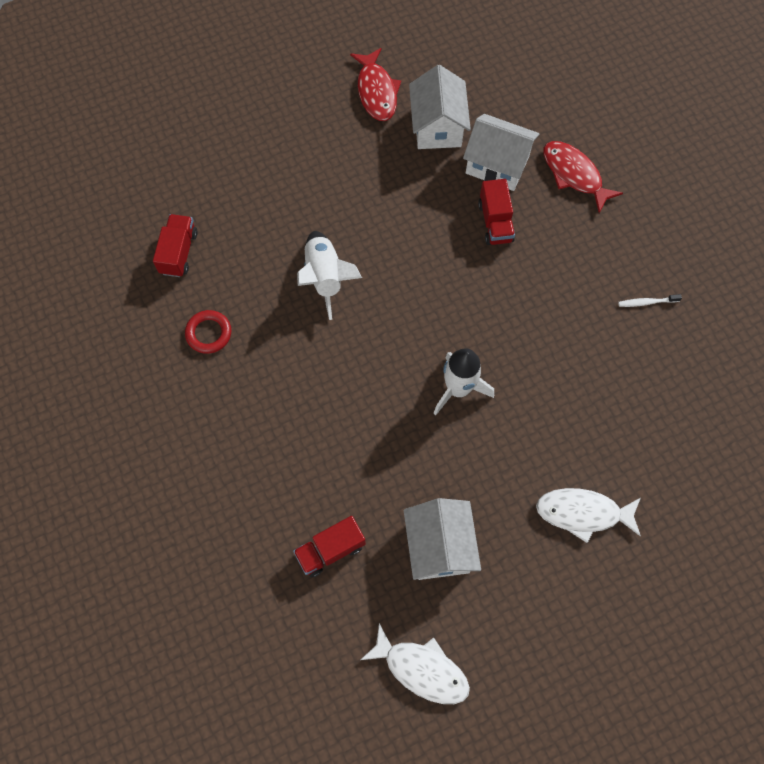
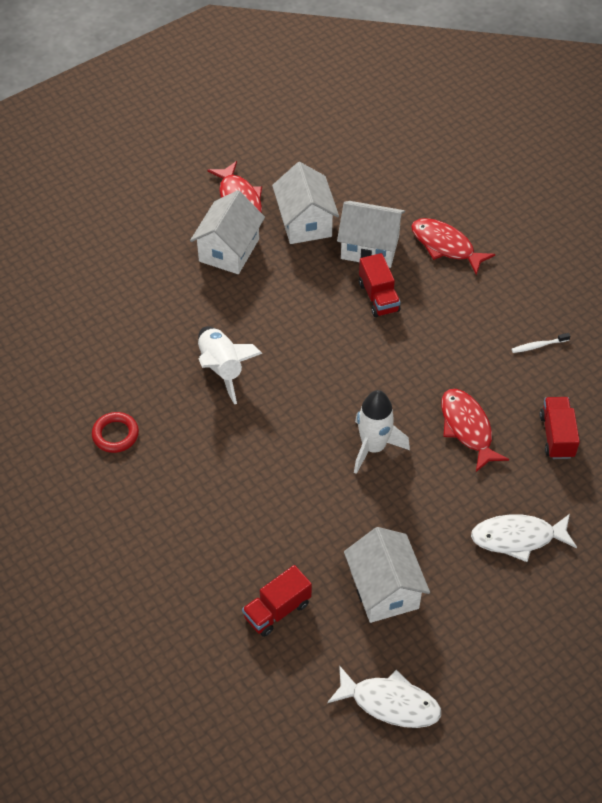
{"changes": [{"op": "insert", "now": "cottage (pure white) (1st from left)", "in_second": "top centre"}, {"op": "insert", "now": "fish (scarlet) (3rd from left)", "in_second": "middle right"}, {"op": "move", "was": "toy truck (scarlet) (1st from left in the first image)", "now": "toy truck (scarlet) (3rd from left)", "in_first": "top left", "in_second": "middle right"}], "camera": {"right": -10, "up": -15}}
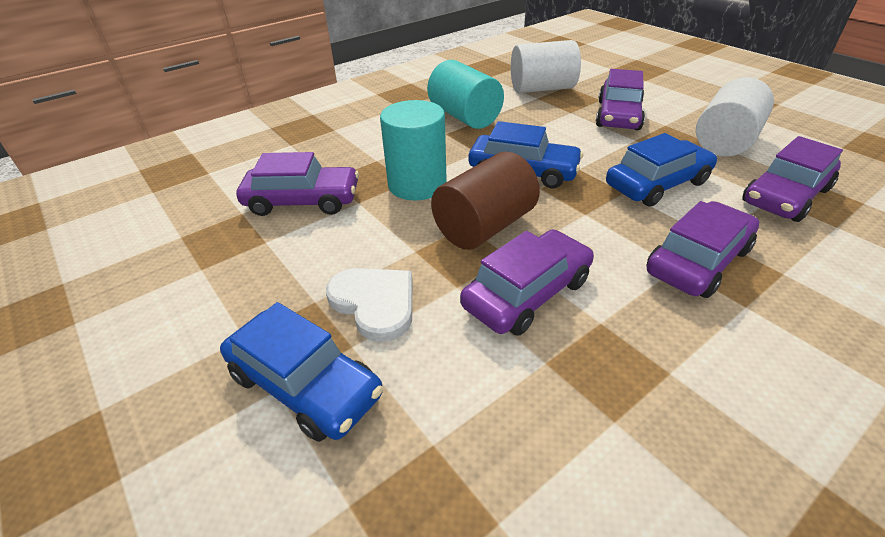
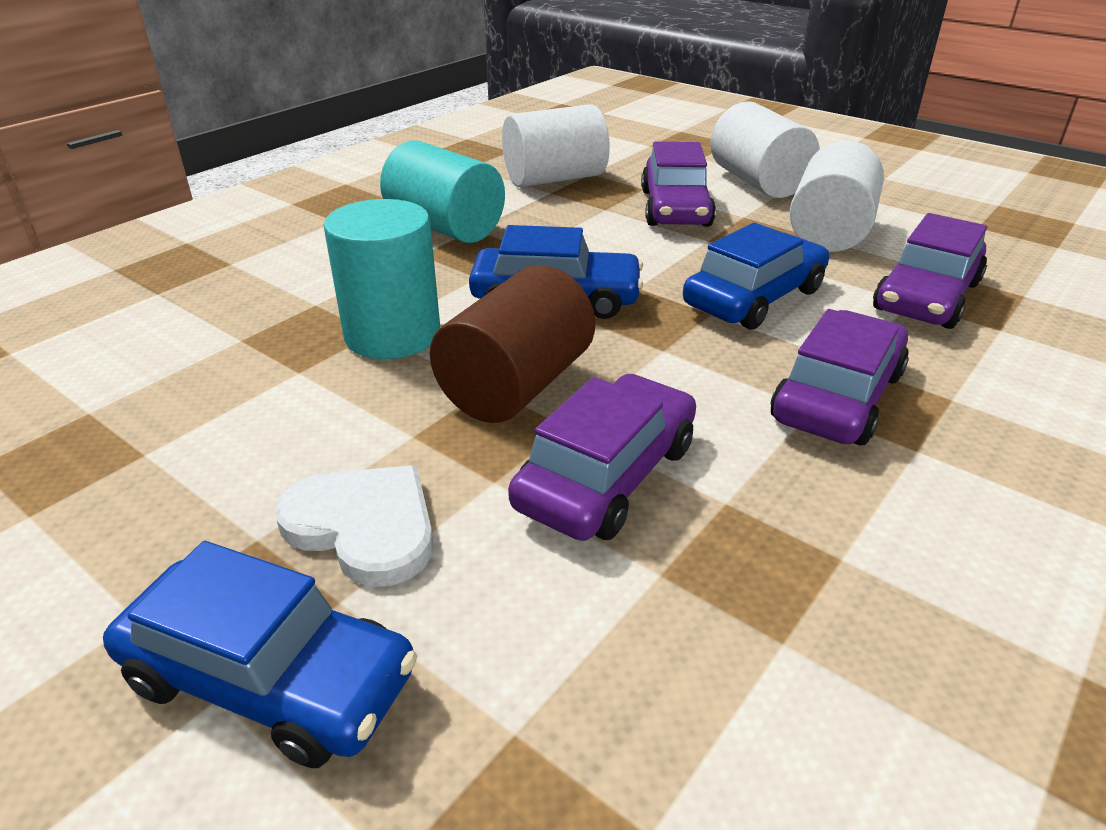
{"changes": [{"op": "insert", "now": "solid cylinder (pure white) (2nd from left)", "in_second": "top right"}, {"op": "delete", "was": "automobile (purple) (1st from left)", "in_first": "centre"}], "camera": {"right": -15, "up": -5}}
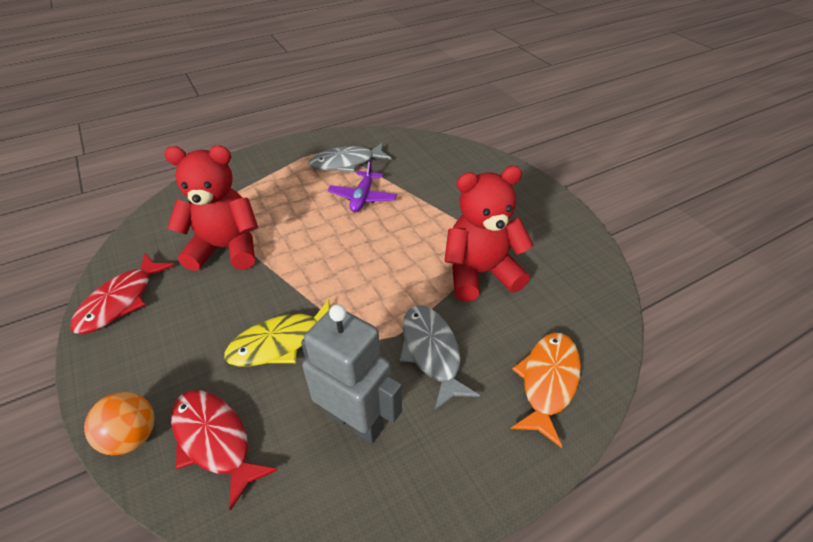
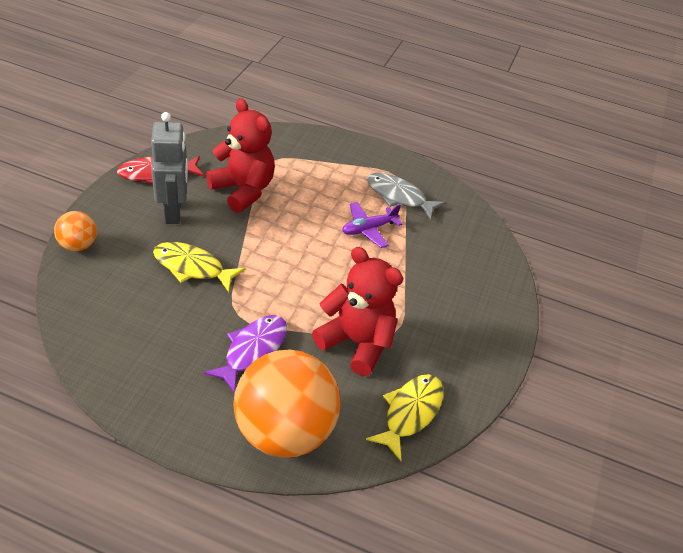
{"changes": [{"op": "move", "was": "robot figure (ash-grey)", "in_first": "bottom centre", "in_second": "top left"}, {"op": "recolor", "was": "fish (ash-grey) (2nd from left)", "now": "fish (purple)", "in_first": "centre", "in_second": "centre"}, {"op": "replace", "was": "fish (orange-coloured)", "now": "play ball (orange-coloured) (2nd from left)", "in_first": "bottom right", "in_second": "bottom centre"}, {"op": "insert", "now": "fish (golden) (2nd from left)", "in_second": "bottom centre"}, {"op": "delete", "was": "fish (scarlet) (2nd from left)", "in_first": "bottom left"}], "camera": {"right": 45, "up": 0}}
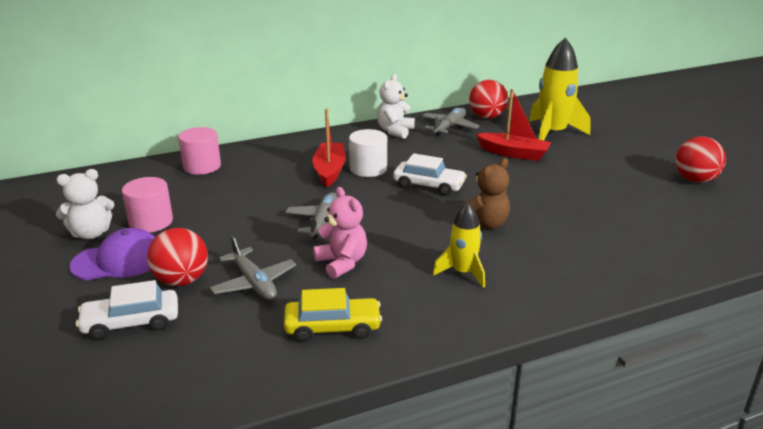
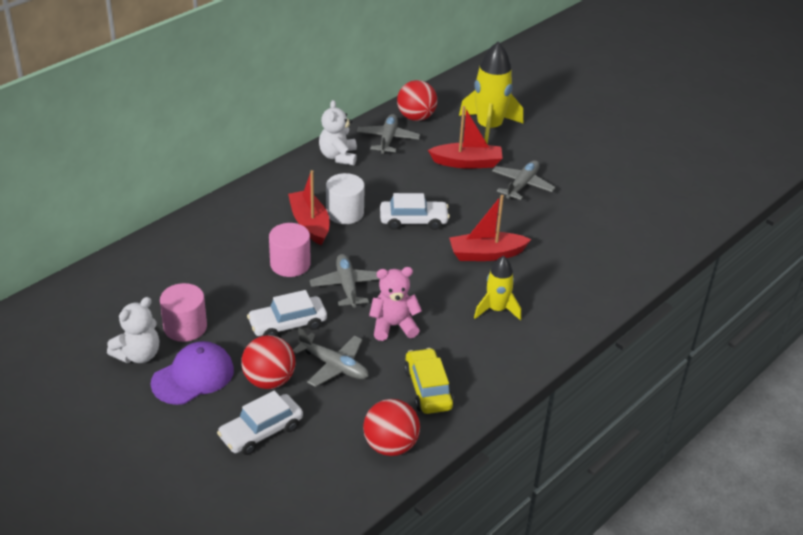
{"changes": [{"op": "insert", "now": "automobile (pure white) (2nd from left)", "in_second": "centre"}, {"op": "move", "was": "solid cylinder (pink) (2nd from left)", "in_first": "middle left", "in_second": "centre"}, {"op": "move", "was": "play ball (scarlet) (3rd from left in the first image)", "now": "play ball (scarlet) (2nd from left)", "in_first": "middle right", "in_second": "bottom centre"}, {"op": "rotate", "was": "stuffed bear (pink)", "in_first": "centre", "in_second": "centre", "clockwise": -45}, {"op": "rotate", "was": "automobile (golden)", "in_first": "bottom centre", "in_second": "bottom centre", "clockwise": -75}, {"op": "replace", "was": "stuffed bear (dark brown)", "now": "boat (scarlet) (3rd from left)", "in_first": "centre", "in_second": "centre"}, {"op": "insert", "now": "toy plane (ash-grey) (4th from left)", "in_second": "centre"}], "camera": {"right": -25, "up": 10}}
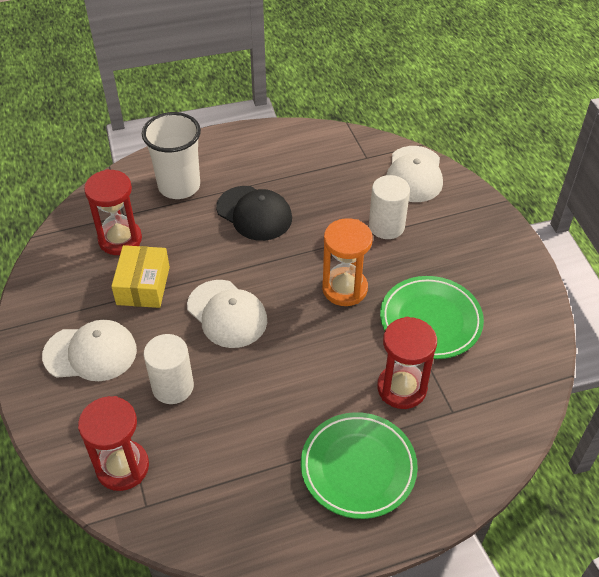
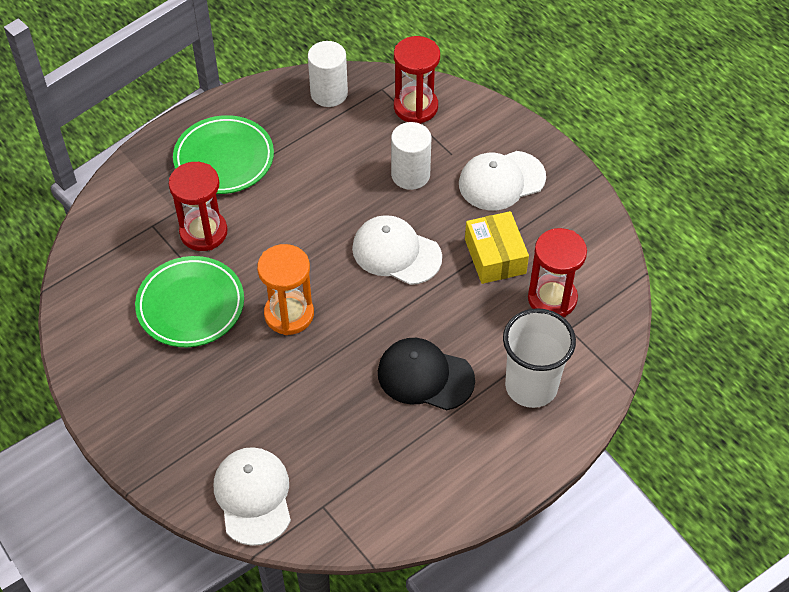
{"changes": [{"op": "move", "was": "solid cylinder (pure white) (2nd from left in the first image)", "now": "solid cylinder (pure white) (1st from left)", "in_first": "centre", "in_second": "top centre"}], "camera": {"right": 160, "up": 5}}
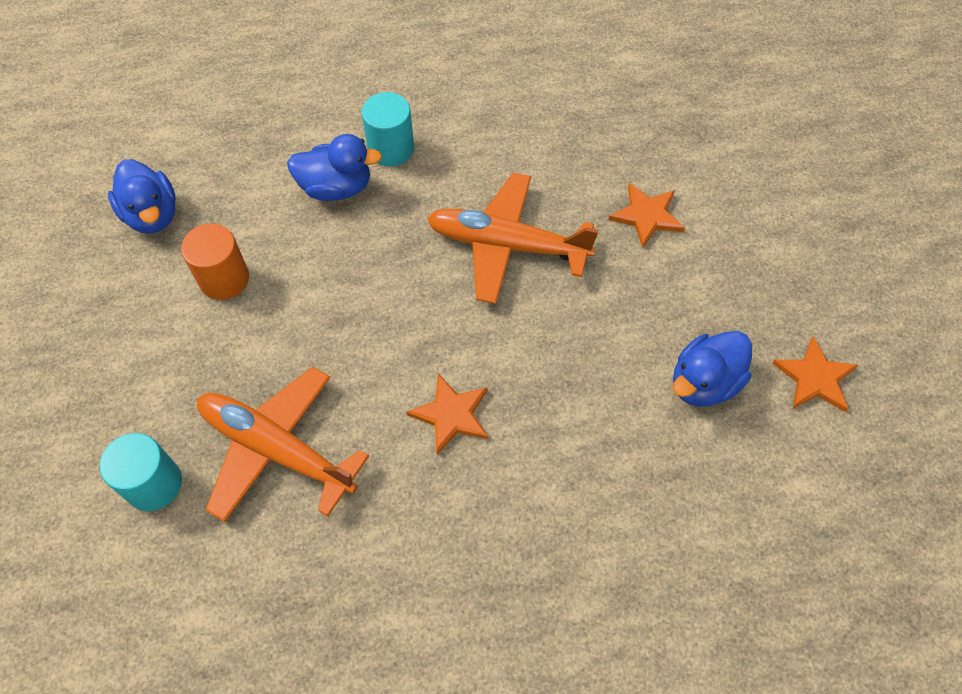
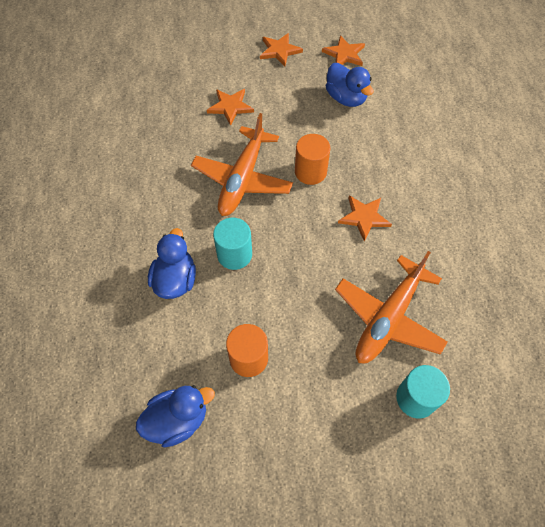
{"changes": [{"op": "move", "was": "solid cylinder (aqua) (2nd from left in the first image)", "now": "solid cylinder (aqua) (1st from left)", "in_first": "top centre", "in_second": "centre"}, {"op": "insert", "now": "five-pointed star (orange-coloured) (2nd from left)", "in_second": "top centre"}, {"op": "insert", "now": "solid cylinder (orange-coloured) (2nd from left)", "in_second": "top centre"}], "camera": {"right": -85, "up": 0}}
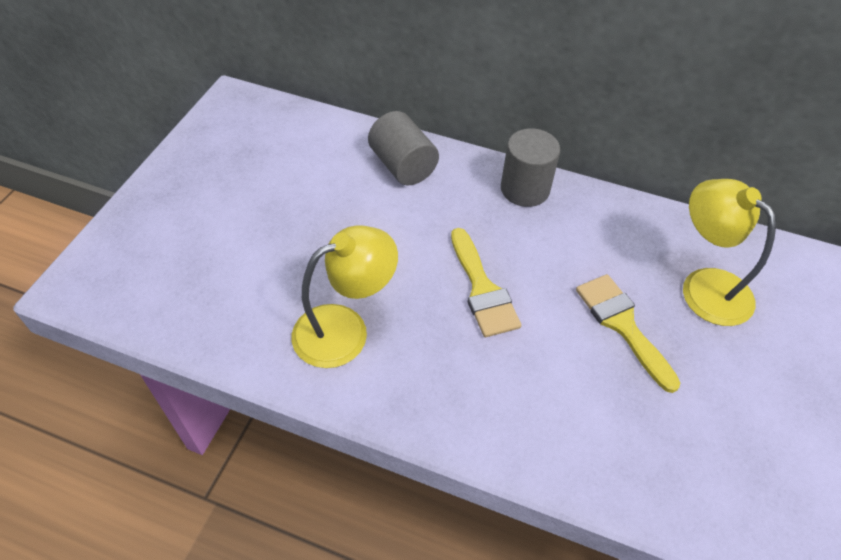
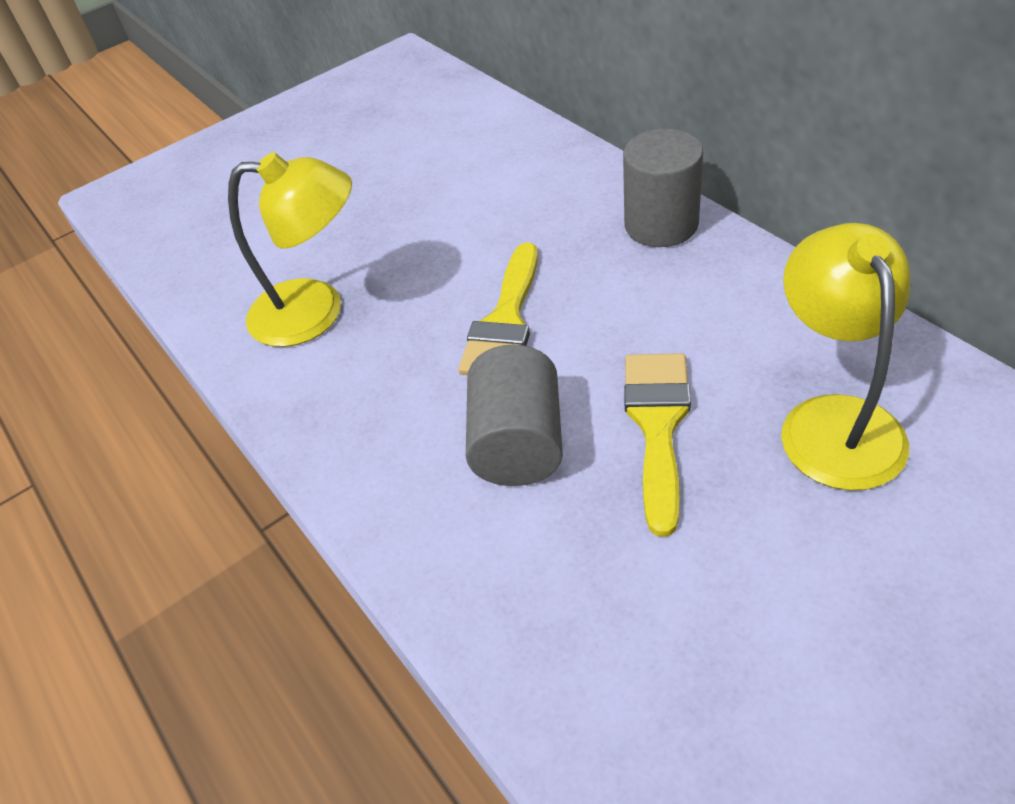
{"changes": [{"op": "move", "was": "solid cylinder (ash-grey) (1st from left)", "in_first": "top centre", "in_second": "centre"}], "camera": {"right": 40, "up": -5}}
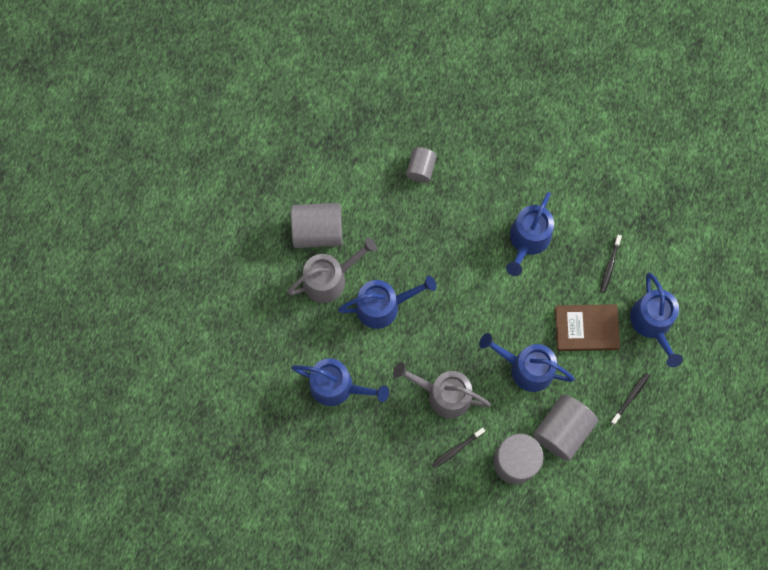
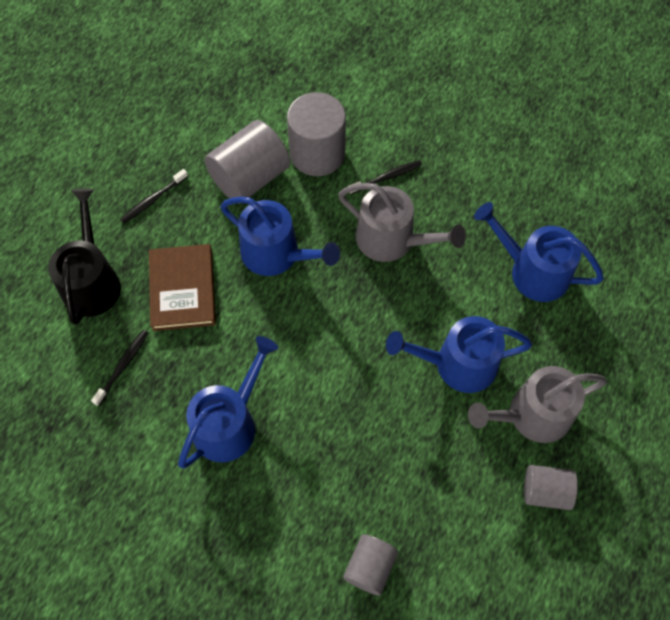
{"changes": [{"op": "recolor", "was": "watering can (blue) (5th from left)", "now": "watering can (jet-black)", "in_first": "middle right", "in_second": "middle left"}, {"op": "rotate", "was": "hardcover (dark brown)", "in_first": "middle right", "in_second": "middle left", "clockwise": 75}, {"op": "resize", "was": "solid cylinder (ash-grey) (1st from left in the first image)", "in_first": "centre", "in_second": "bottom right", "ratio": 0.59}], "camera": {"right": -170, "up": -10}}
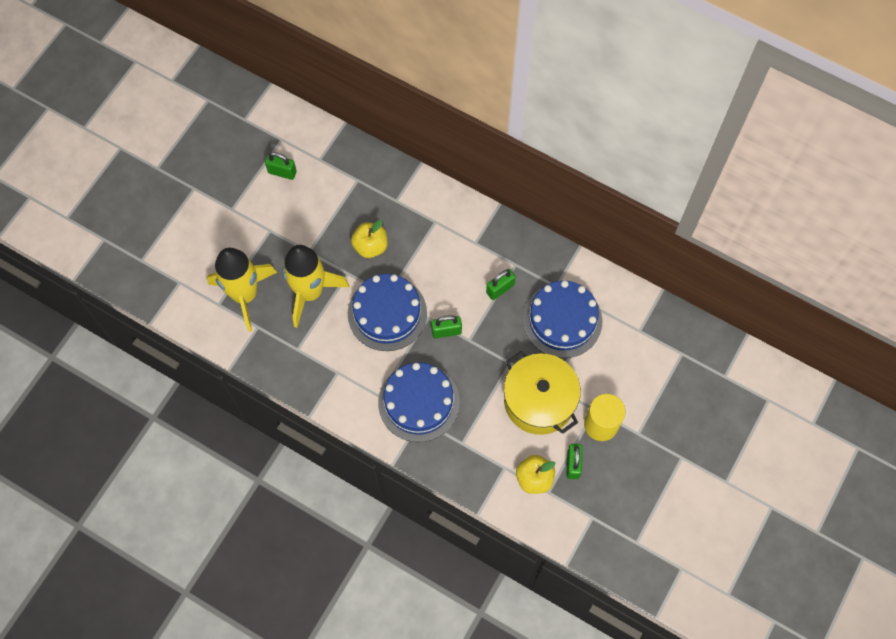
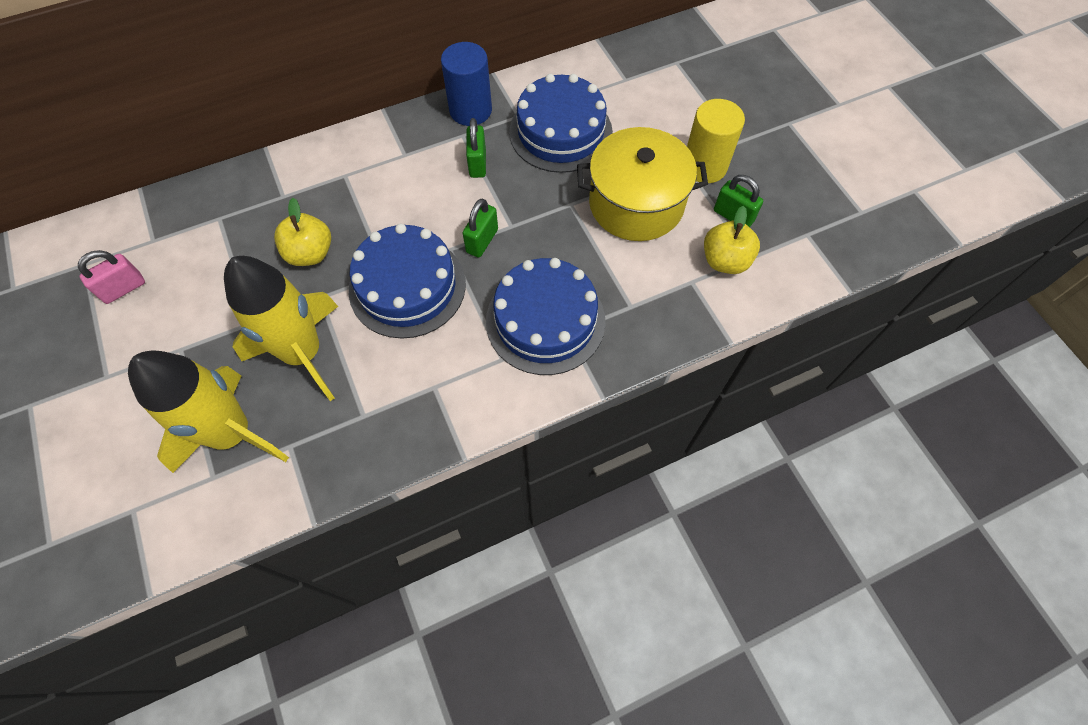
{"changes": [{"op": "recolor", "was": "small lock (green) (1st from left)", "now": "small lock (pink)", "in_first": "top left", "in_second": "middle left"}, {"op": "insert", "now": "solid cylinder (blue)", "in_second": "top centre"}], "camera": {"right": -55, "up": -5}}
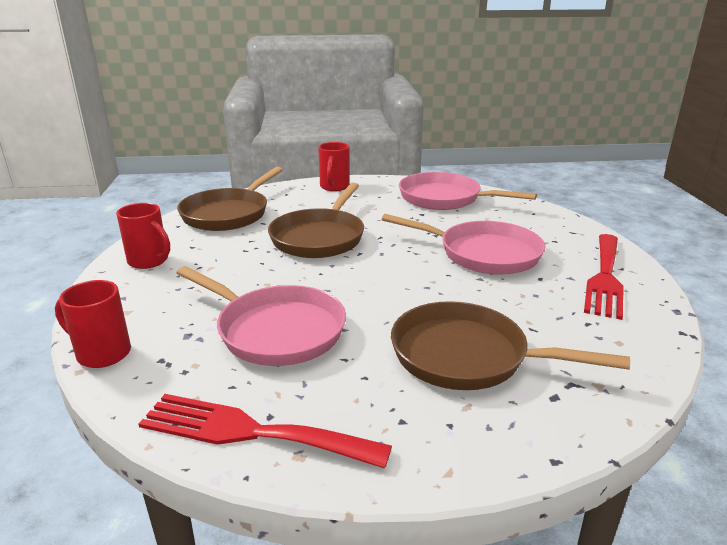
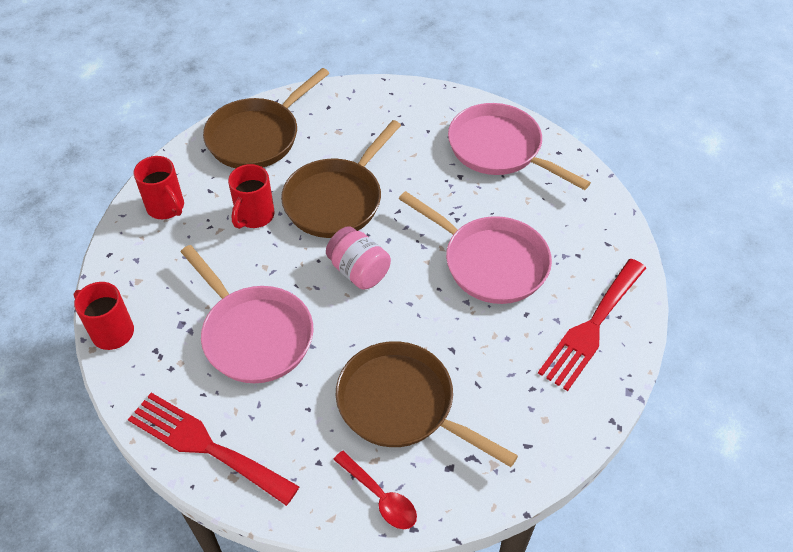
{"changes": [{"op": "move", "was": "tea mug (scarlet) (3rd from left)", "in_first": "top centre", "in_second": "middle left"}, {"op": "insert", "now": "preserve jar (pink)", "in_second": "centre"}, {"op": "insert", "now": "tablespoon (scarlet)", "in_second": "bottom centre"}], "camera": {"right": 15, "up": 25}}
